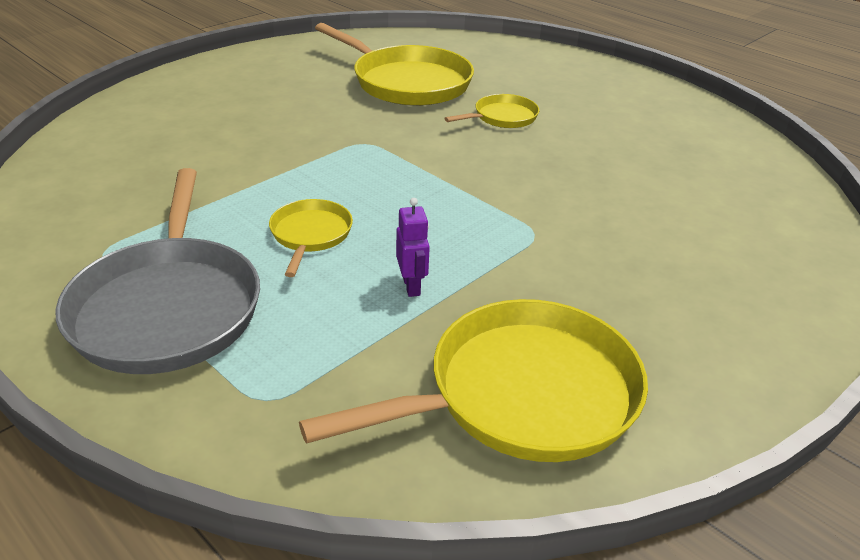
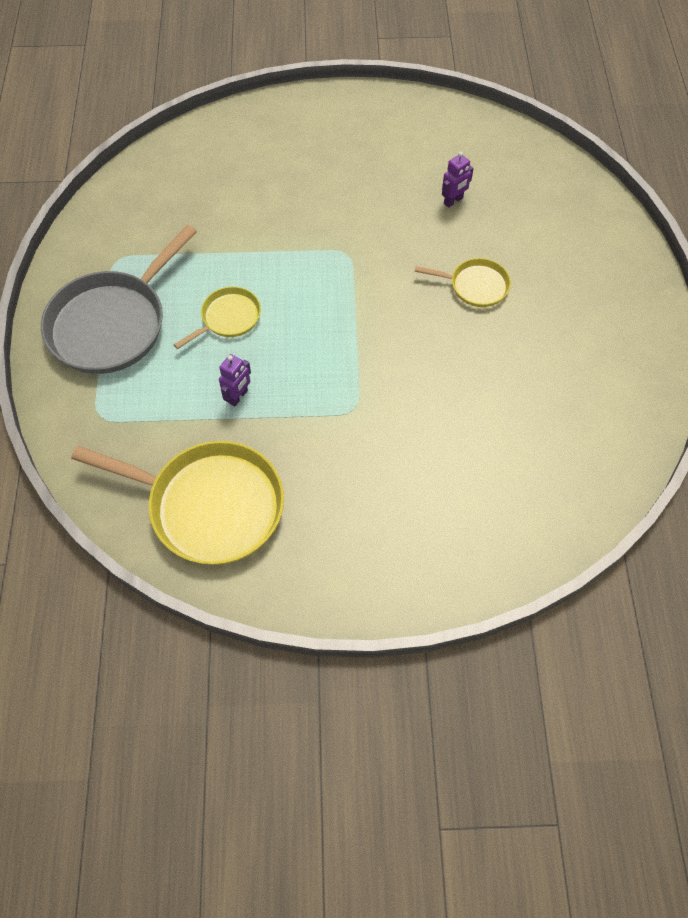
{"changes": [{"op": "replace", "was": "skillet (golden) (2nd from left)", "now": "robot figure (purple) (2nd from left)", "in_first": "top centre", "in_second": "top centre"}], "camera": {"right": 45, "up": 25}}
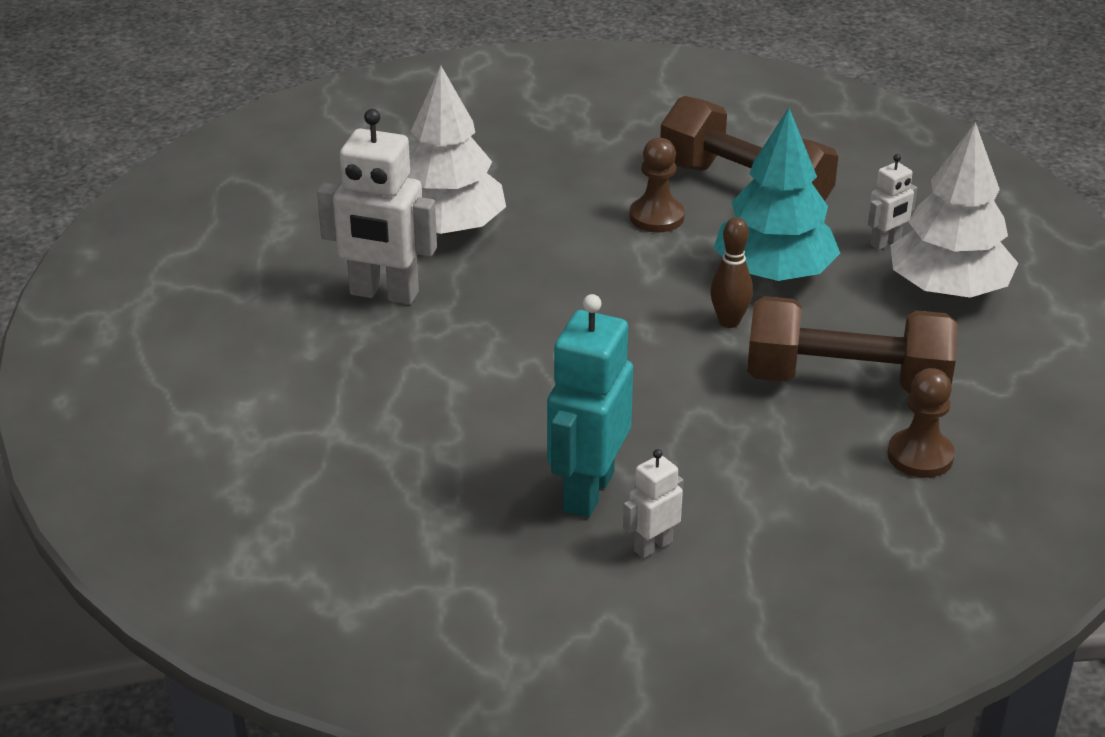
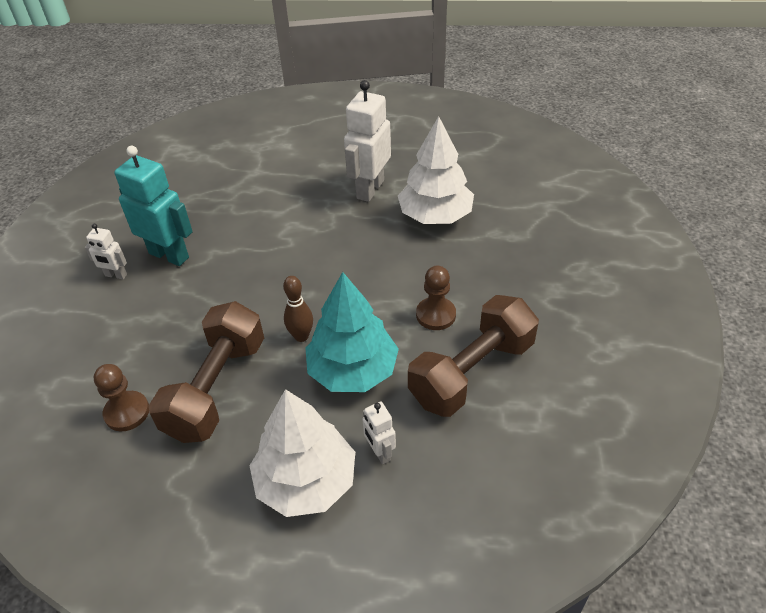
{"changes": [{"op": "rotate", "was": "robot figure (pure white) (2nd from left in the first image)", "in_first": "bottom centre", "in_second": "middle left", "clockwise": 135}], "camera": {"right": 100, "up": 10}}
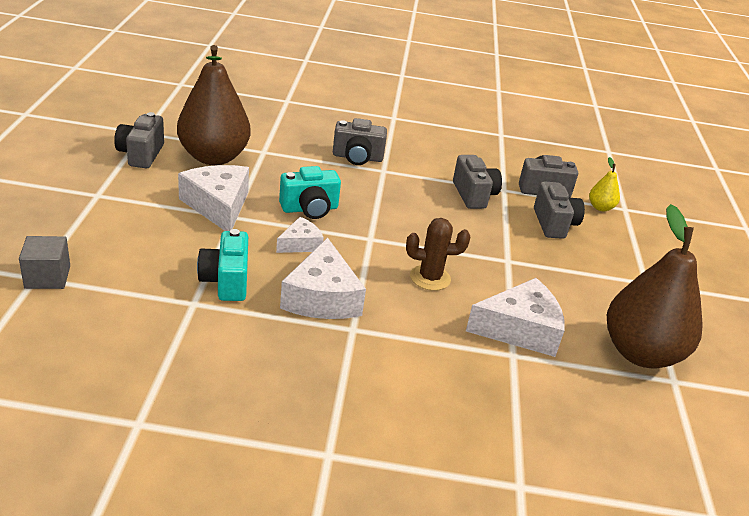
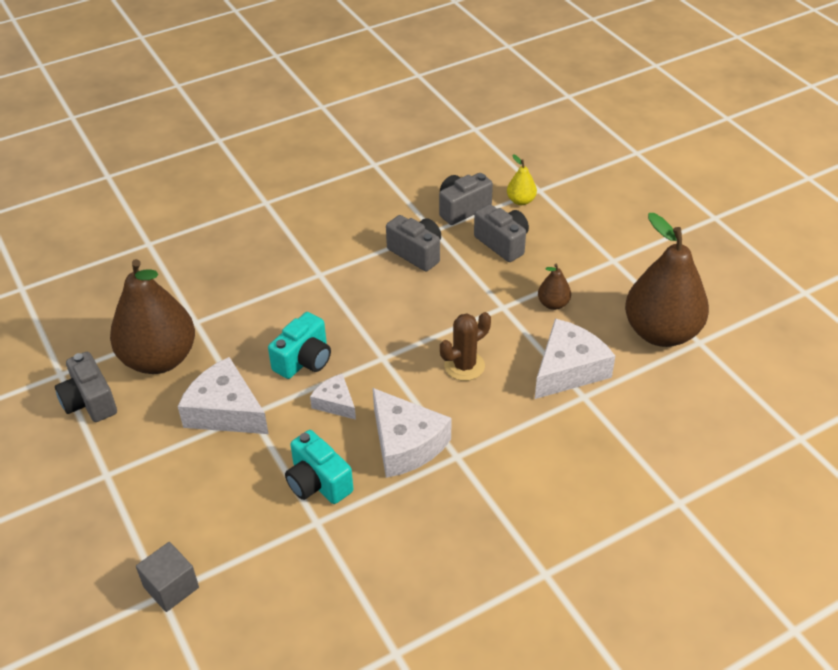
{"changes": [{"op": "rotate", "was": "cheese (pure white) (2nd from left)", "in_first": "centre", "in_second": "centre", "clockwise": -60}, {"op": "insert", "now": "pear (dark brown) (2nd from left)", "in_second": "centre"}, {"op": "delete", "was": "camera (ash-grey) (2nd from left)", "in_first": "top centre"}], "camera": {"right": -30, "up": 10}}
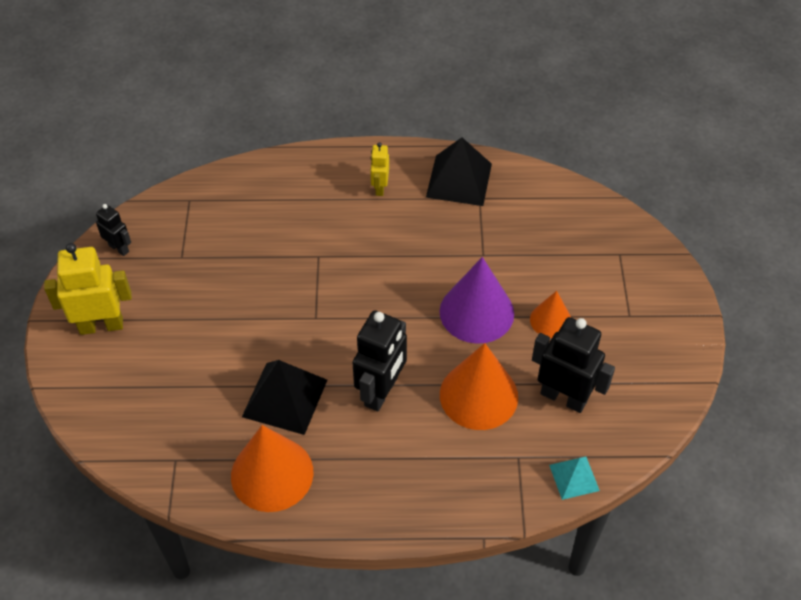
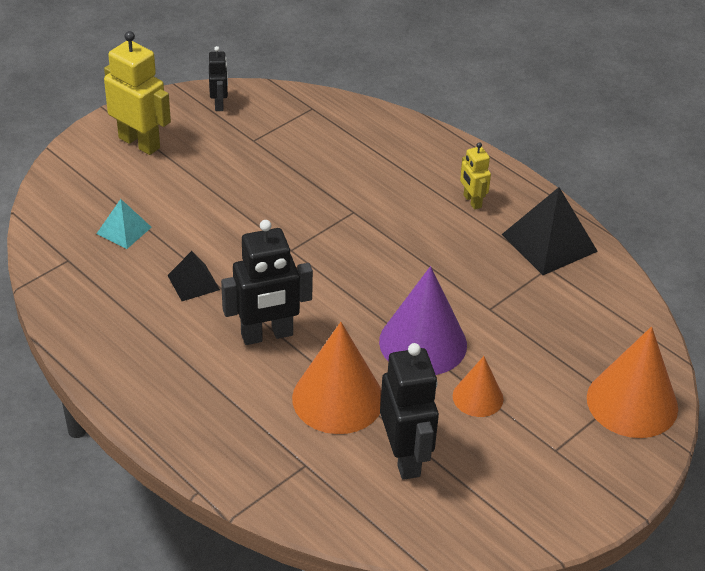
{"changes": [{"op": "move", "was": "pyramid shape (aqua)", "in_first": "bottom right", "in_second": "middle left"}, {"op": "resize", "was": "pyramid shape (jet-black) (1st from left)", "in_first": "centre", "in_second": "middle left", "ratio": 0.57}, {"op": "rotate", "was": "robot figure (golden) (2nd from left)", "in_first": "top centre", "in_second": "top right", "clockwise": -75}, {"op": "move", "was": "cone shape (orange-coloured) (1st from left in the first image)", "now": "cone shape (orange-coloured) (3rd from left)", "in_first": "bottom centre", "in_second": "bottom right"}], "camera": {"right": 45, "up": -10}}
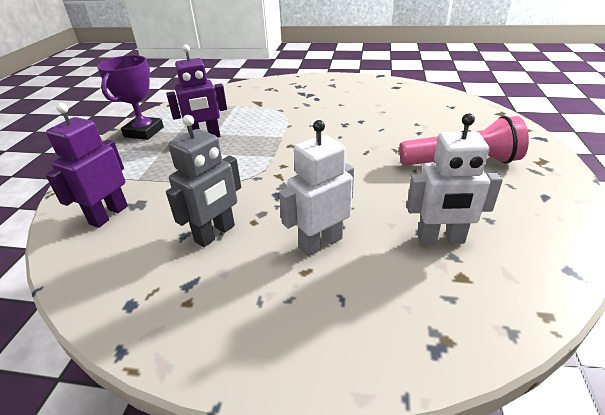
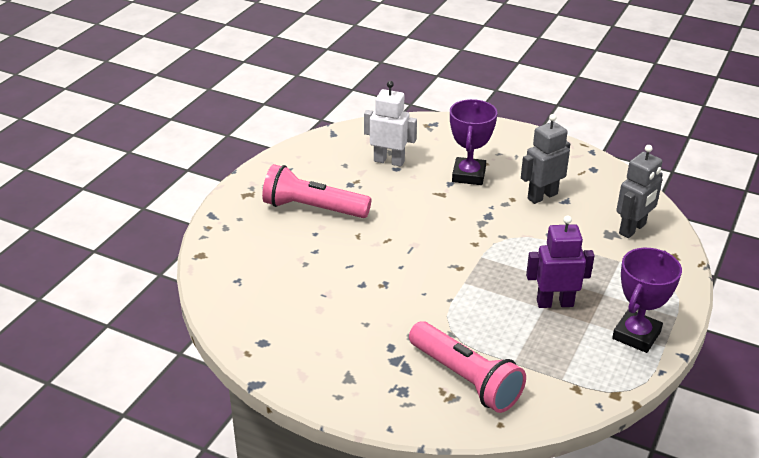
{"changes": [{"op": "insert", "now": "pocket torch (pink) (2nd from left)", "in_second": "bottom centre"}, {"op": "replace", "was": "robot figure (pure white) (1st from left)", "now": "award cup (purple) (1st from left)", "in_first": "centre", "in_second": "top centre"}, {"op": "recolor", "was": "robot figure (purple) (1st from left)", "now": "robot figure (ash-grey) (2nd from left)", "in_first": "middle left", "in_second": "middle right"}], "camera": {"right": -165, "up": 0}}
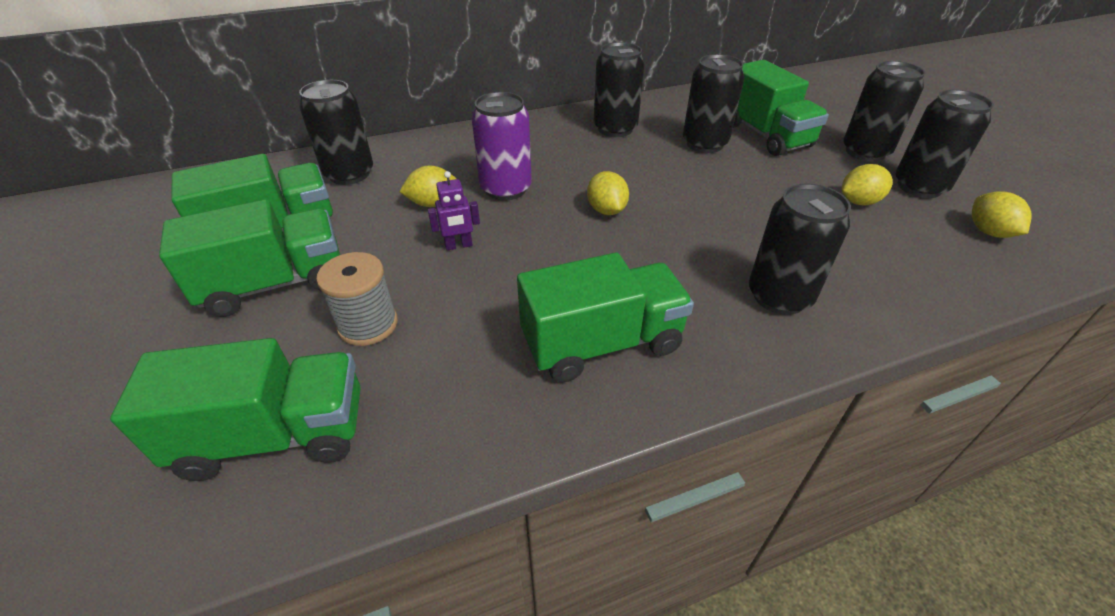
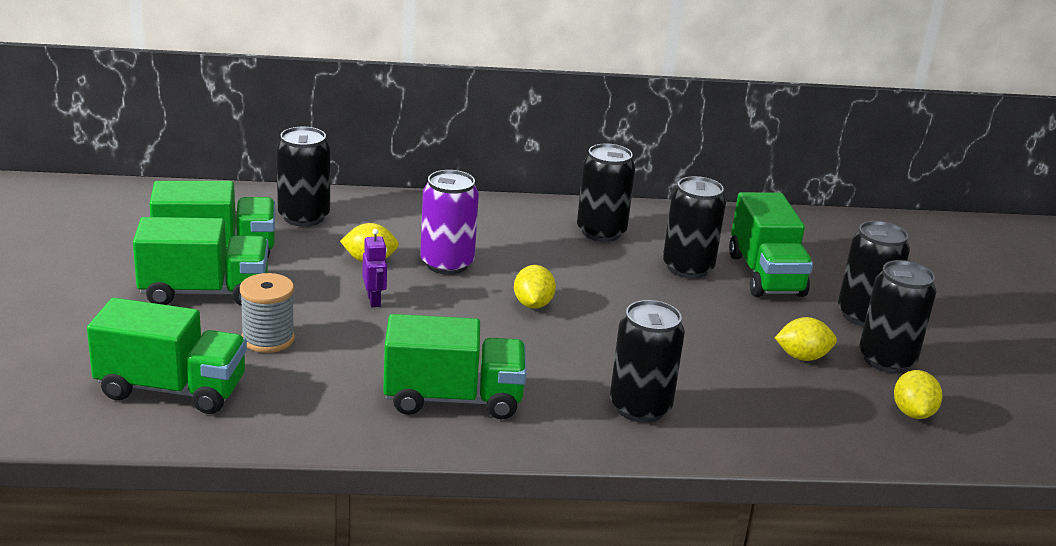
{"changes": [{"op": "rotate", "was": "robot figure (purple)", "in_first": "centre", "in_second": "centre", "clockwise": -105}], "camera": {"right": 15, "up": -15}}
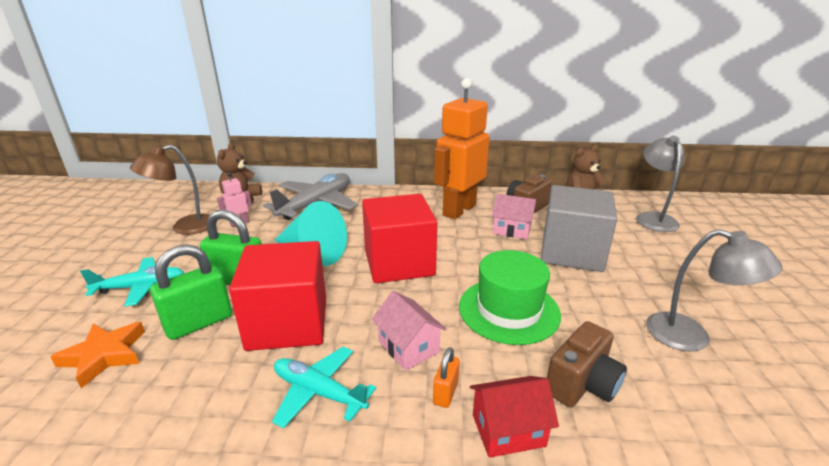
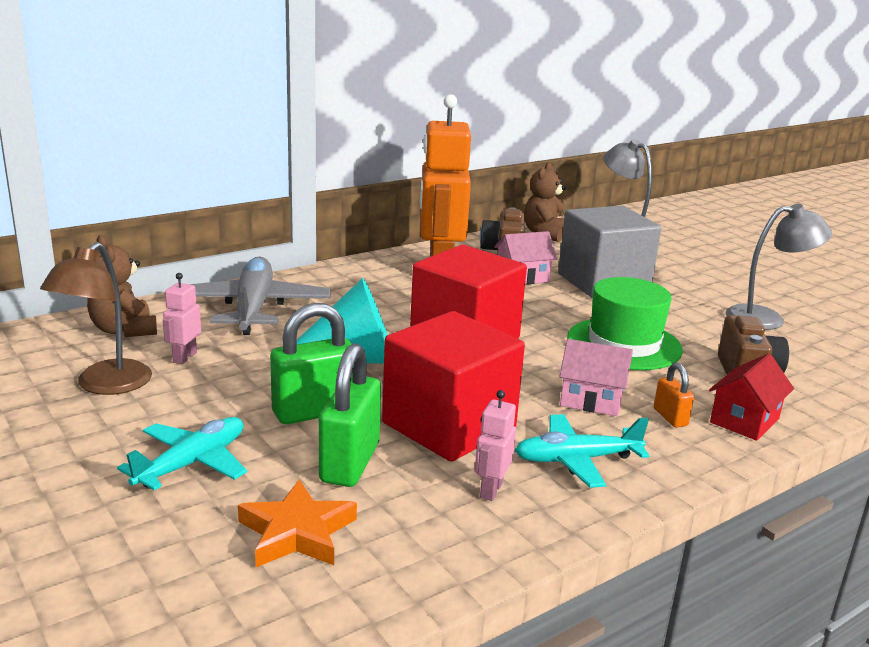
{"changes": [{"op": "insert", "now": "robot figure (pink) (2nd from left)", "in_second": "bottom centre"}], "camera": {"right": -40, "up": -5}}
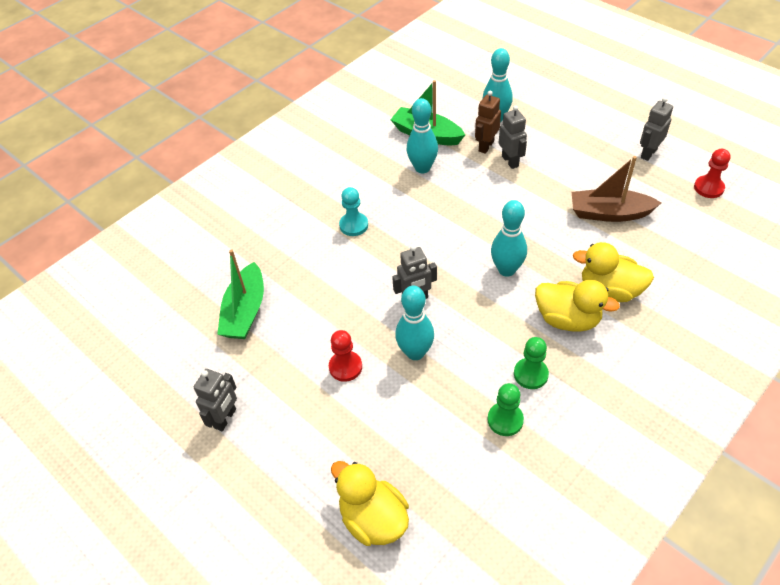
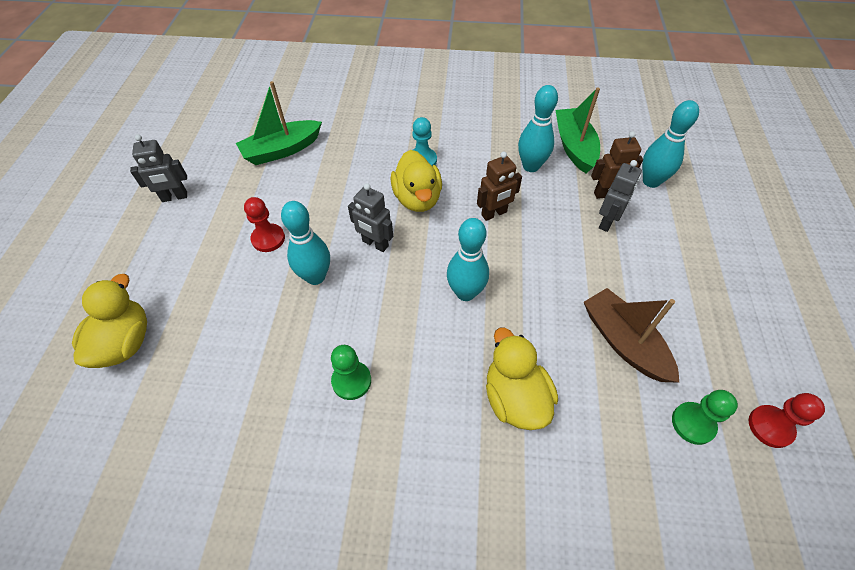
{"changes": [{"op": "move", "was": "rubber duck (golden) (2nd from left)", "in_first": "middle right", "in_second": "top centre"}, {"op": "insert", "now": "robot figure (dark brown) (1st from left)", "in_second": "top centre"}, {"op": "move", "was": "chess pawn (green) (1st from left in the first image)", "now": "chess pawn (green) (2nd from left)", "in_first": "bottom centre", "in_second": "bottom right"}, {"op": "delete", "was": "robot figure (ash-grey) (4th from left)", "in_first": "top right"}], "camera": {"right": 50, "up": 5}}
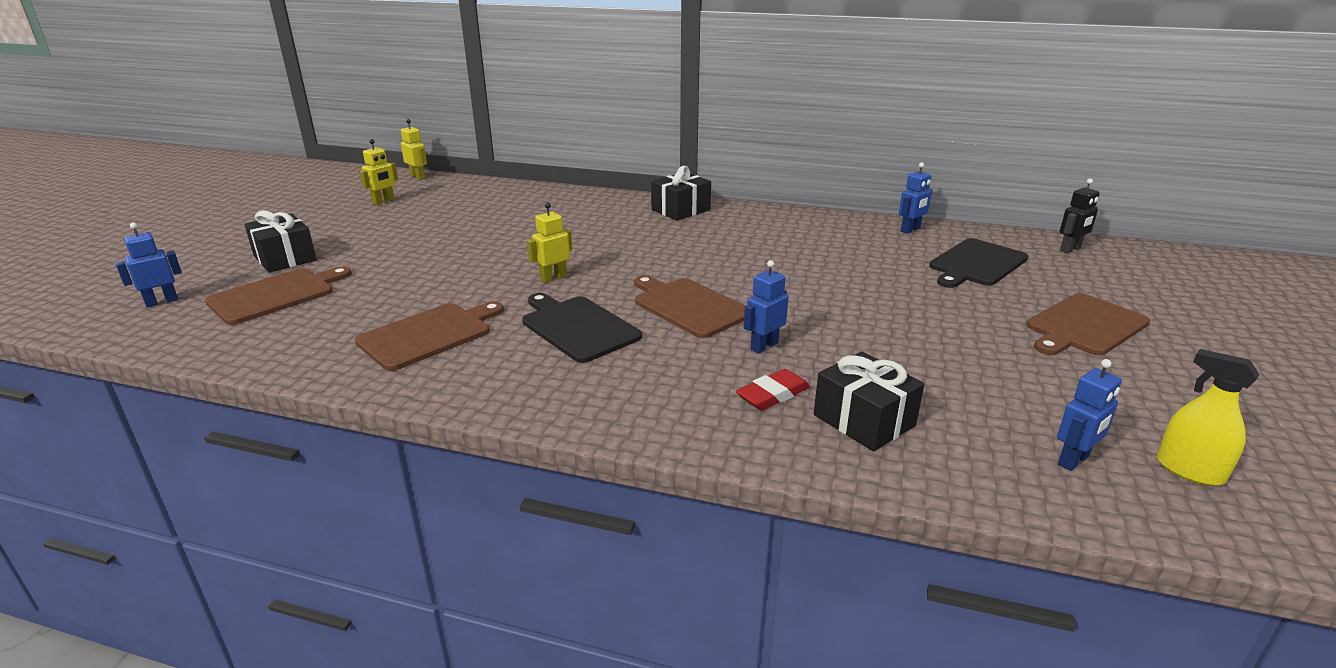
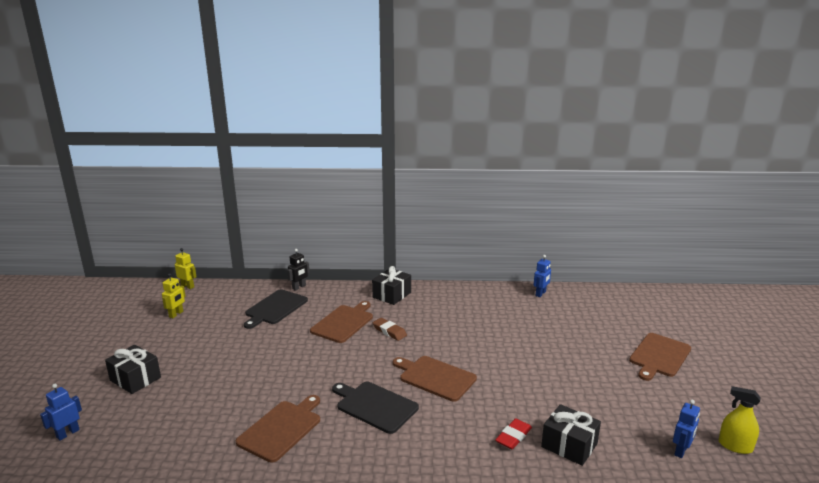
{"changes": [{"op": "move", "was": "chopping board (jet-black) (2nd from left in the first image)", "now": "chopping board (jet-black) (1st from left)", "in_first": "middle right", "in_second": "centre"}, {"op": "move", "was": "robot figure (jet-black)", "in_first": "top right", "in_second": "centre"}, {"op": "move", "was": "chopping board (dark brown) (1st from left in the first image)", "now": "chopping board (dark brown) (2nd from left)", "in_first": "middle left", "in_second": "bottom centre"}, {"op": "insert", "now": "eraser (dark brown)", "in_second": "bottom centre"}, {"op": "delete", "was": "robot figure (golden) (3rd from left)", "in_first": "centre"}, {"op": "delete", "was": "robot figure (blue) (2nd from left)", "in_first": "centre"}], "camera": {"right": -15, "up": -5}}
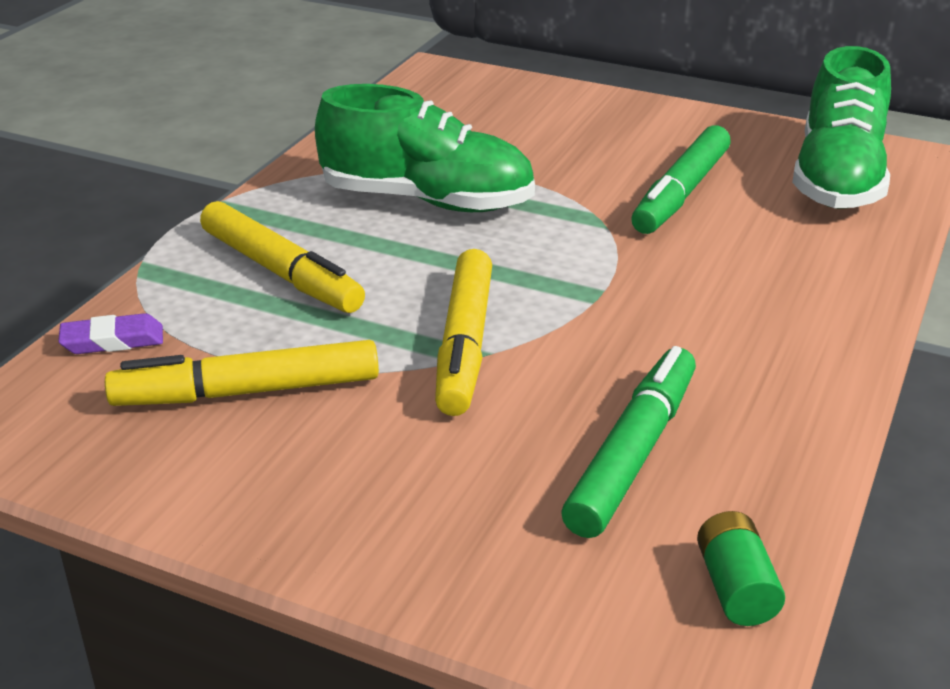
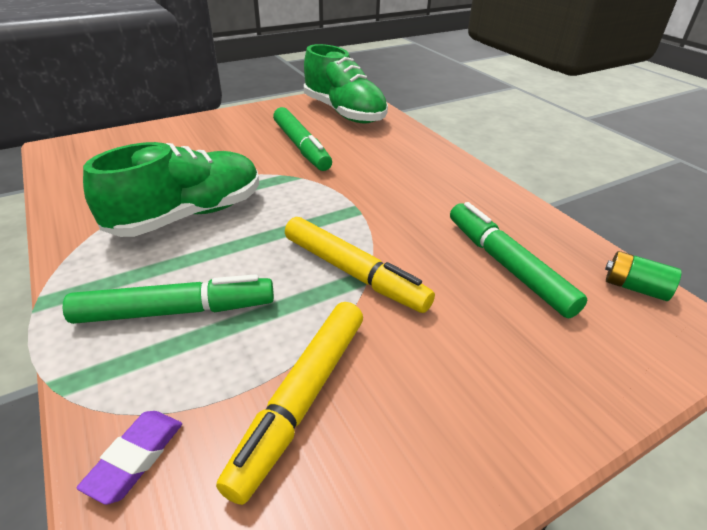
{"changes": [{"op": "recolor", "was": "marker (golden) (2nd from left)", "now": "marker (green) (1st from left)", "in_first": "middle left", "in_second": "middle left"}], "camera": {"right": -55, "up": 5}}
